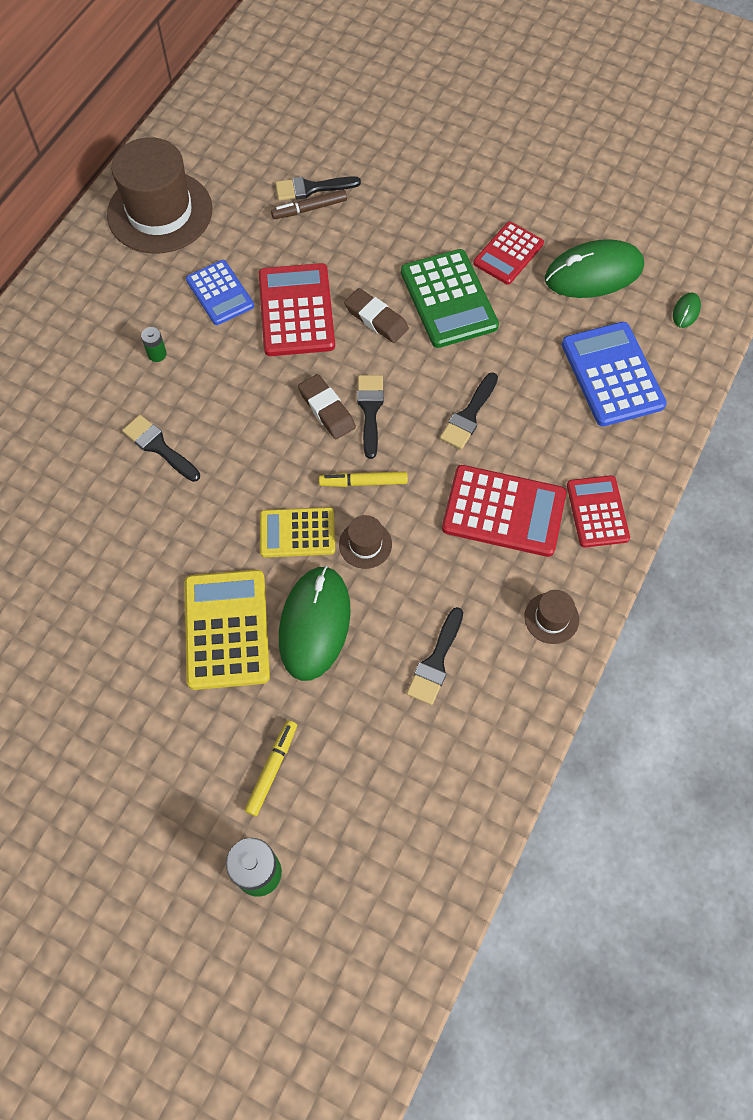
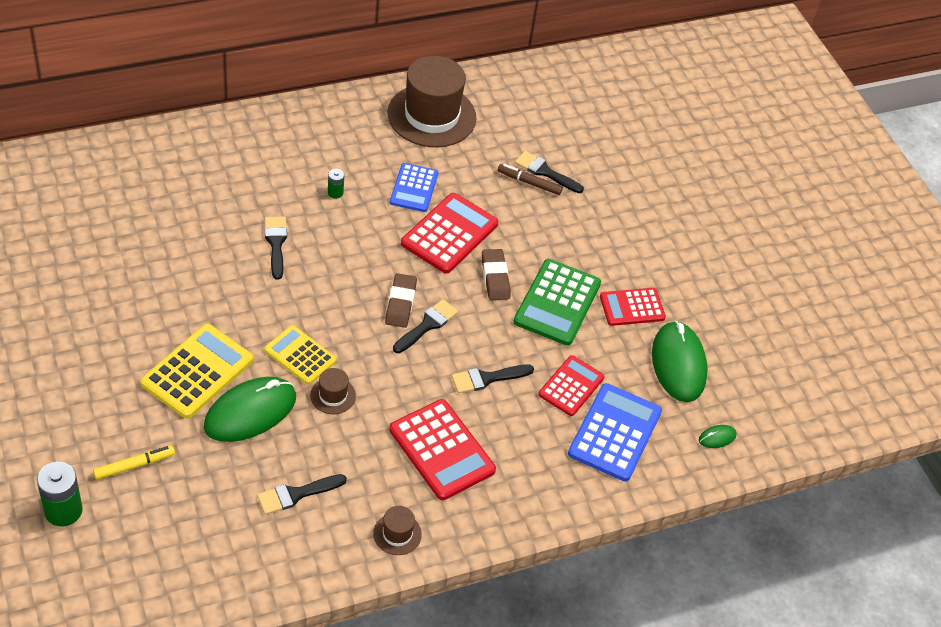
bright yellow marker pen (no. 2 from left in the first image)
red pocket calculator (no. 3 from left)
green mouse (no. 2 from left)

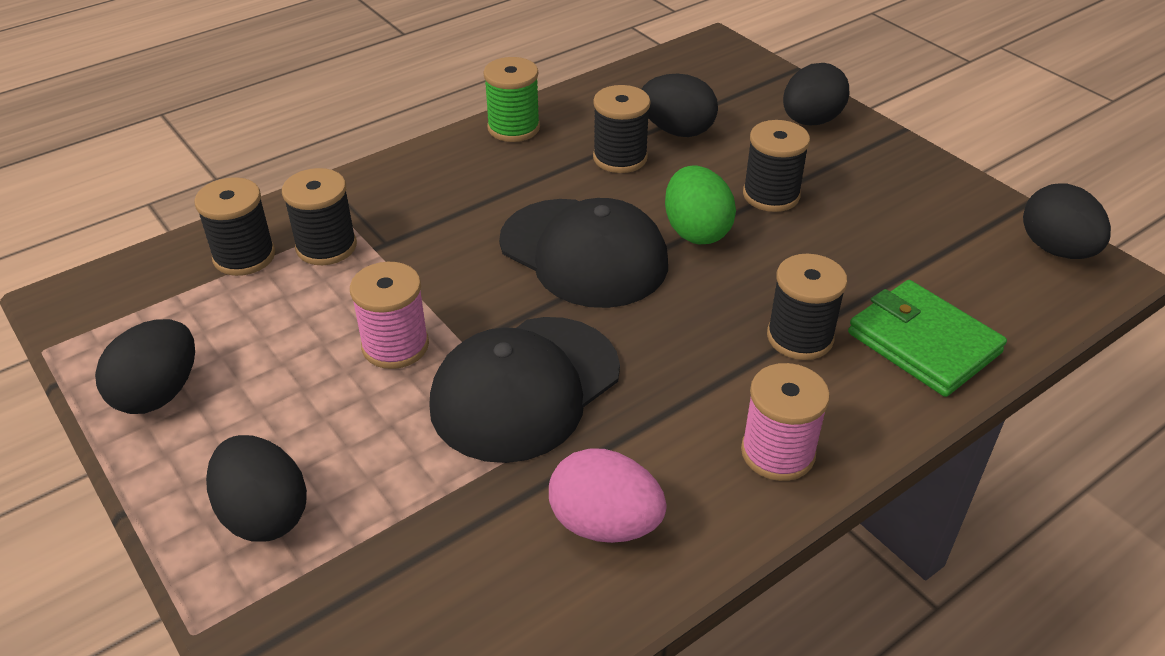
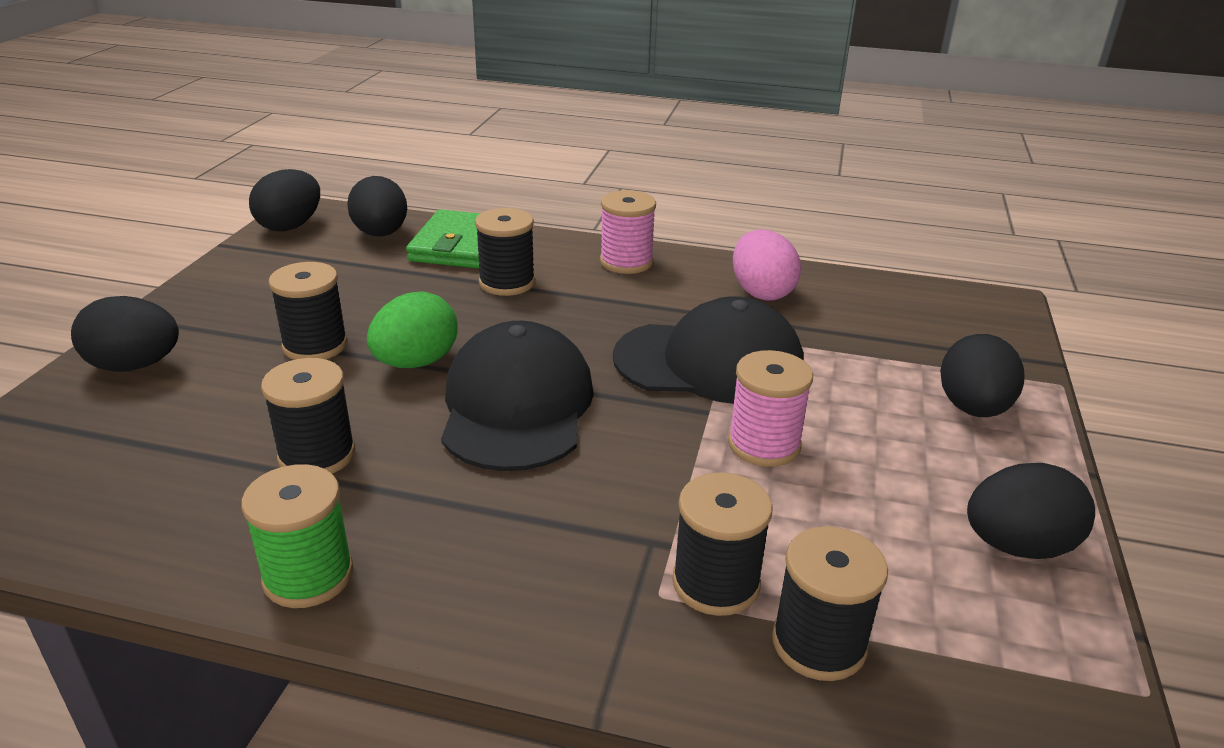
black toy egg (no. 3 from left)

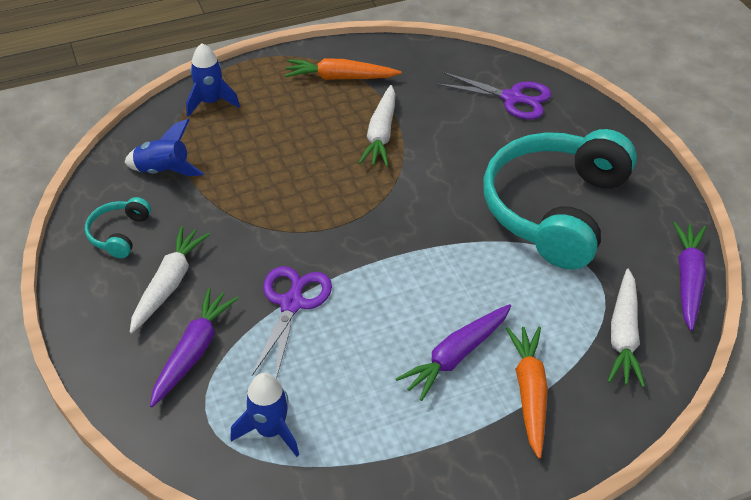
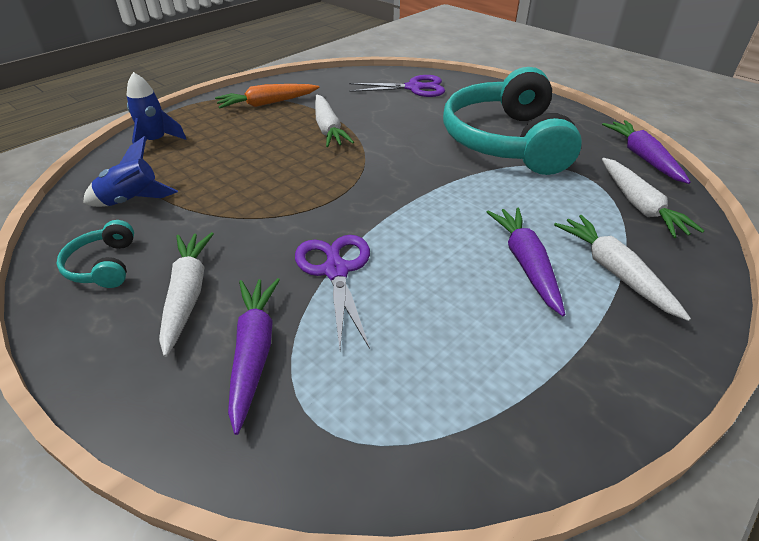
cobalt spaceship (no. 3 from left in the first image)
white root vegetable (no. 3 from left)
royal purple root vegetable (no. 2 from left)

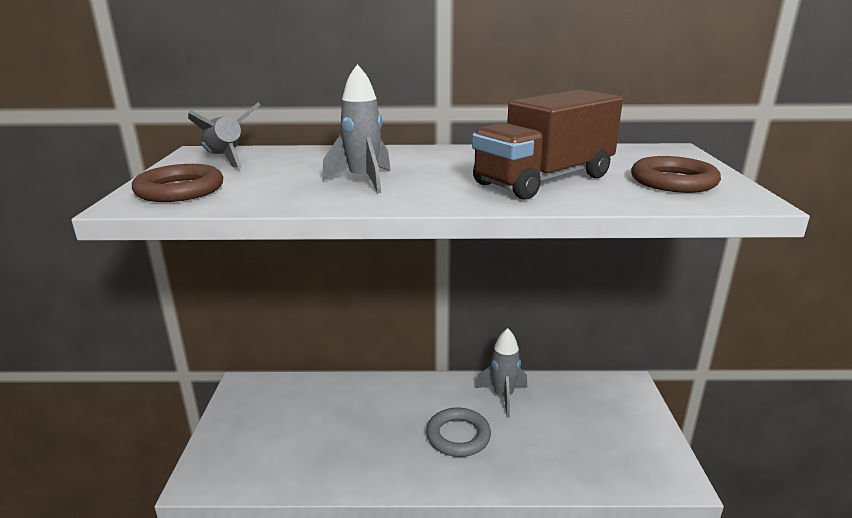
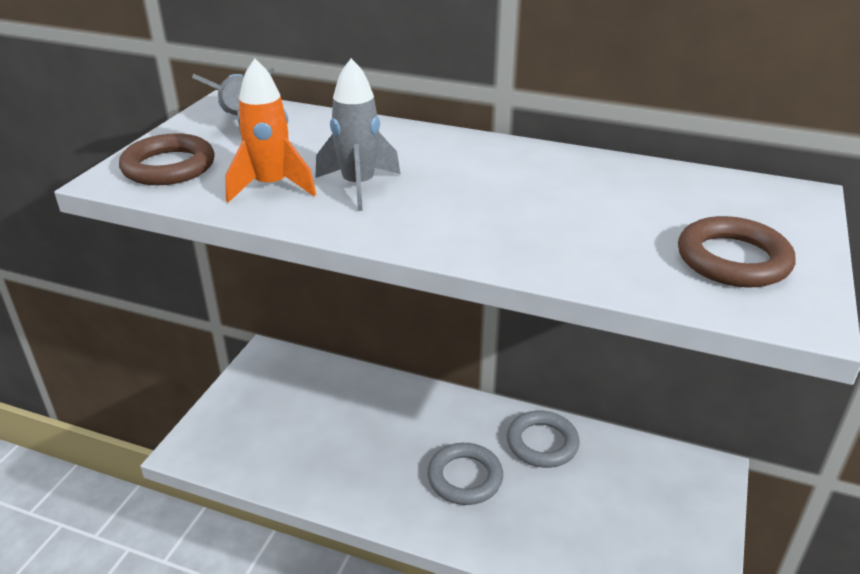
dark brown lorry
orange-coloured spaceship
grey hoop (no. 2 from left)

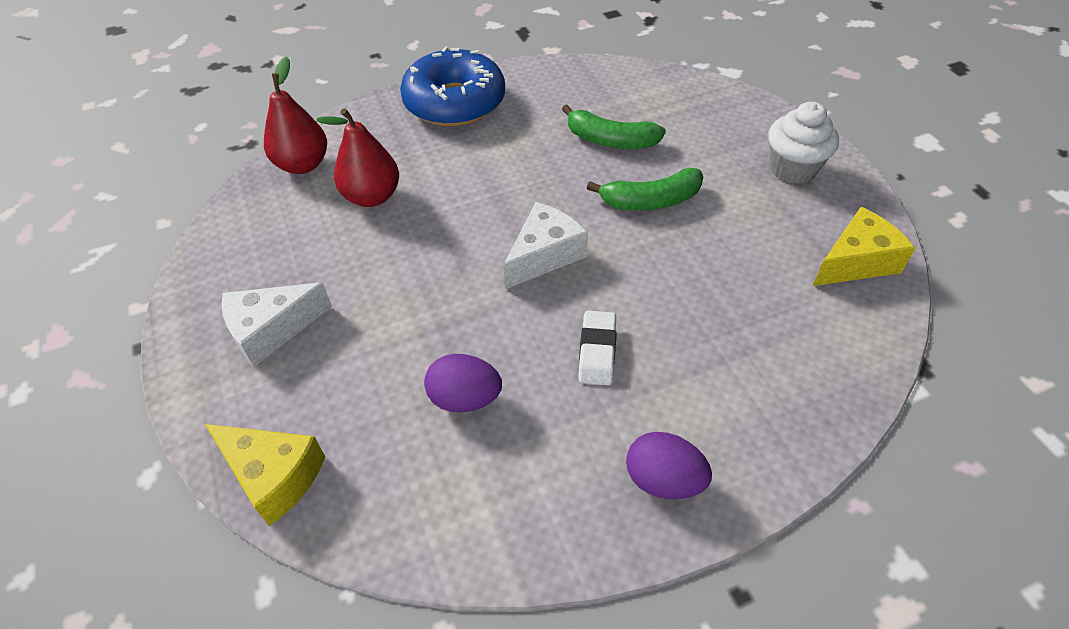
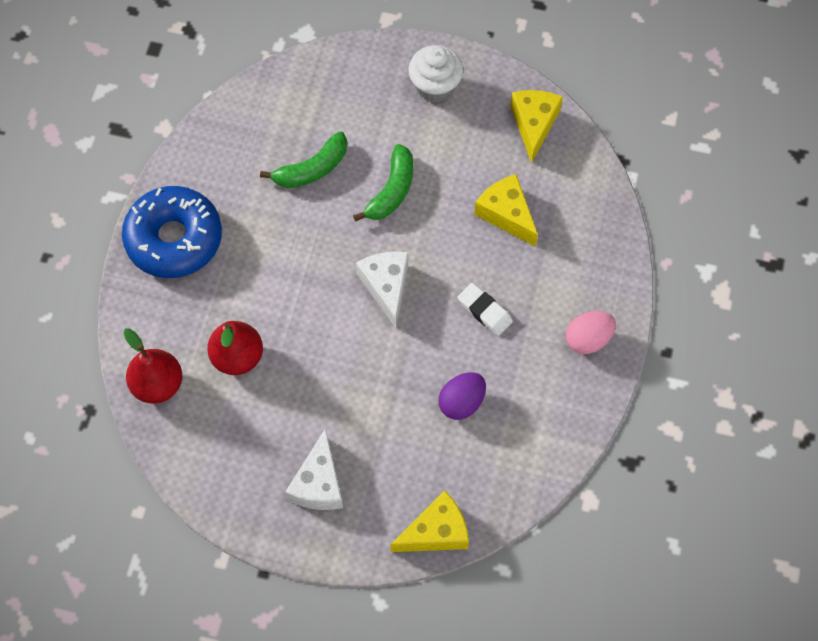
bright yellow cheese wedge (no. 2 from left)
rose-pink toy egg

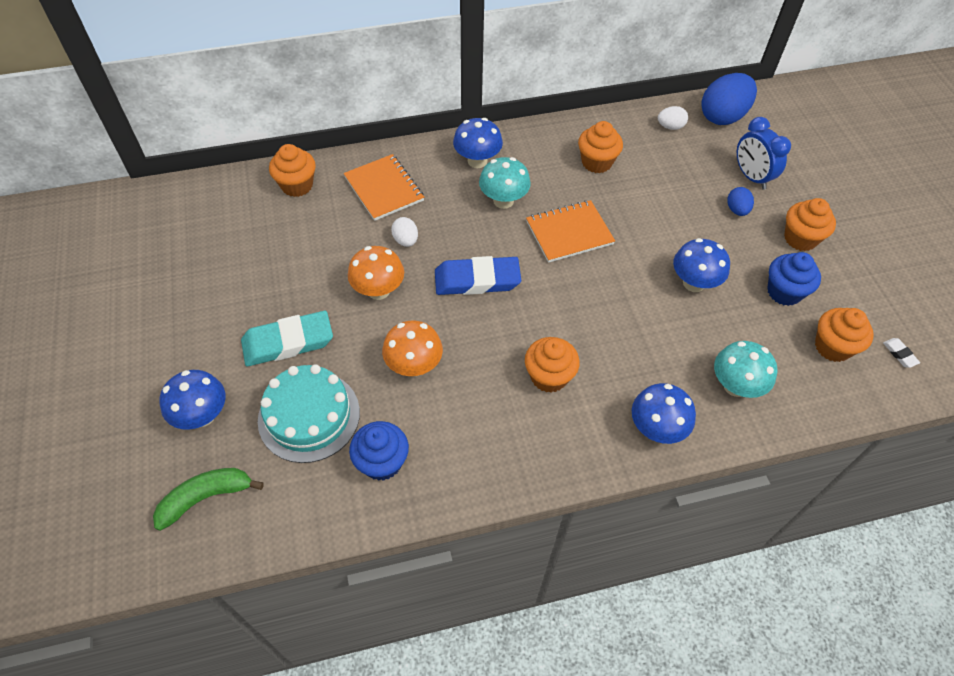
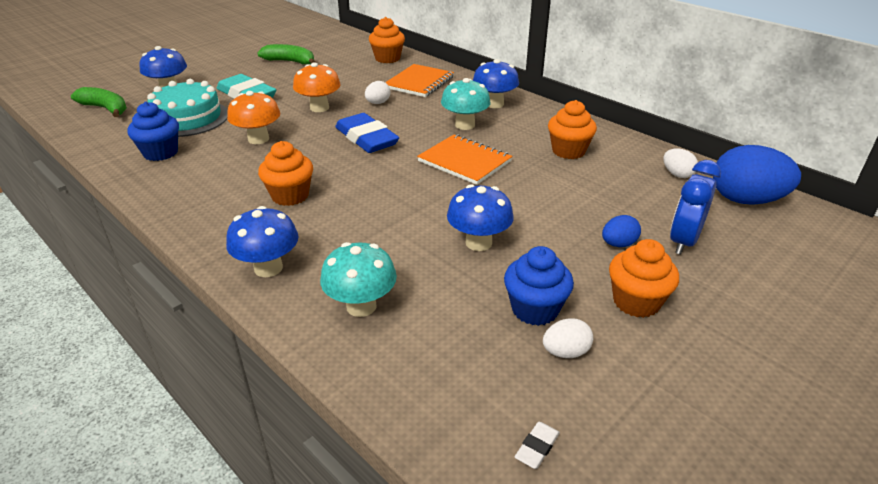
orange-coloured fairy cake (no. 5 from left in the first image)
green toy banana (no. 2 from left)
white toy egg (no. 2 from left)

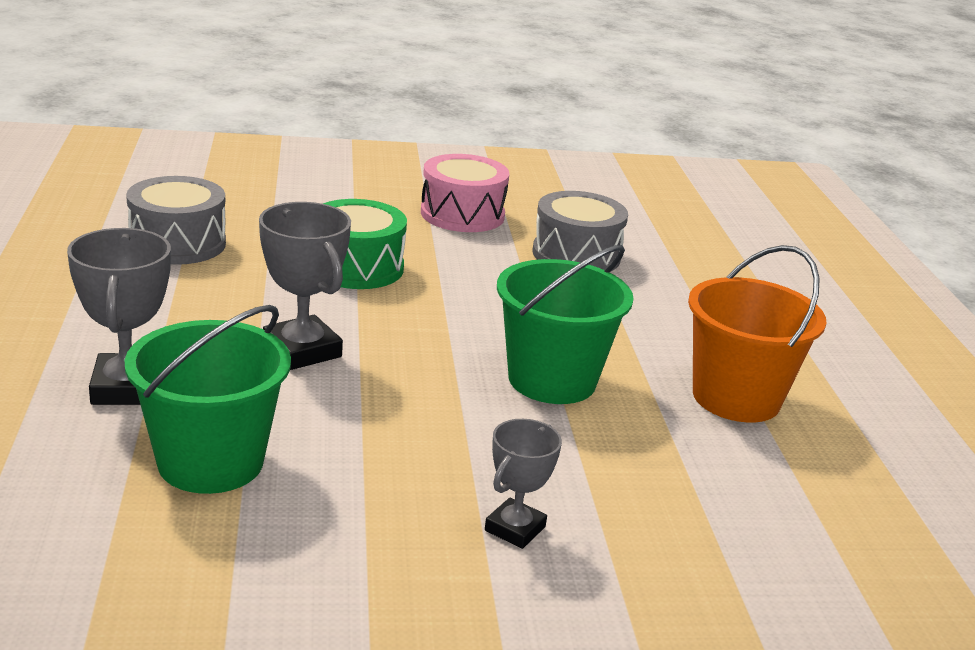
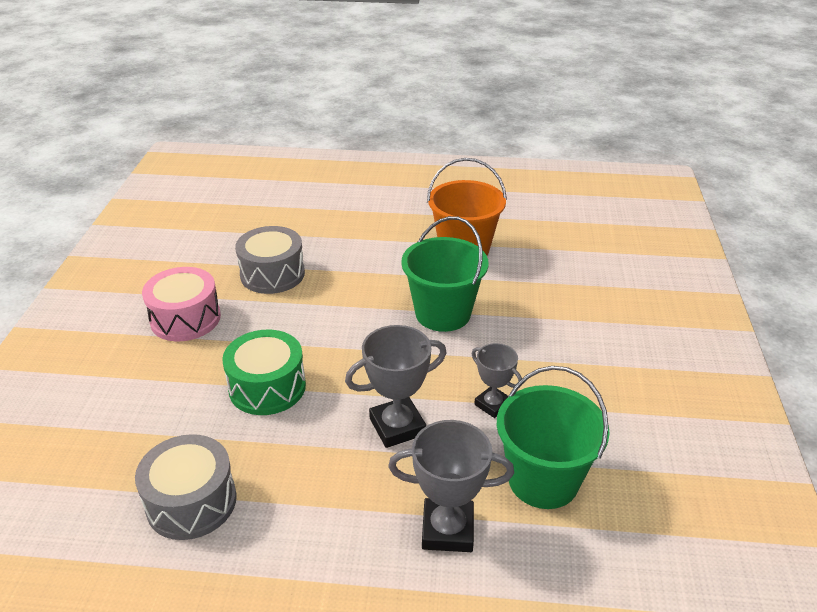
grey trophy (no. 3 from left)

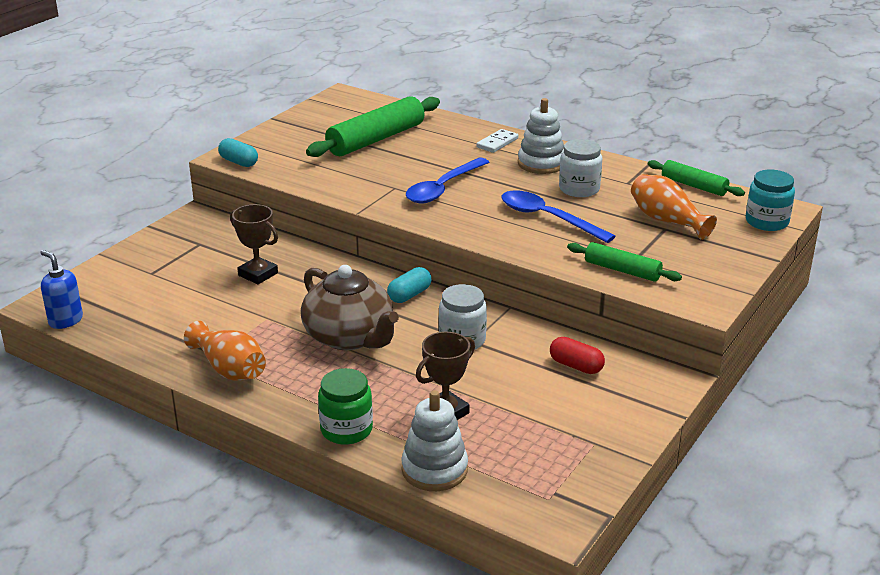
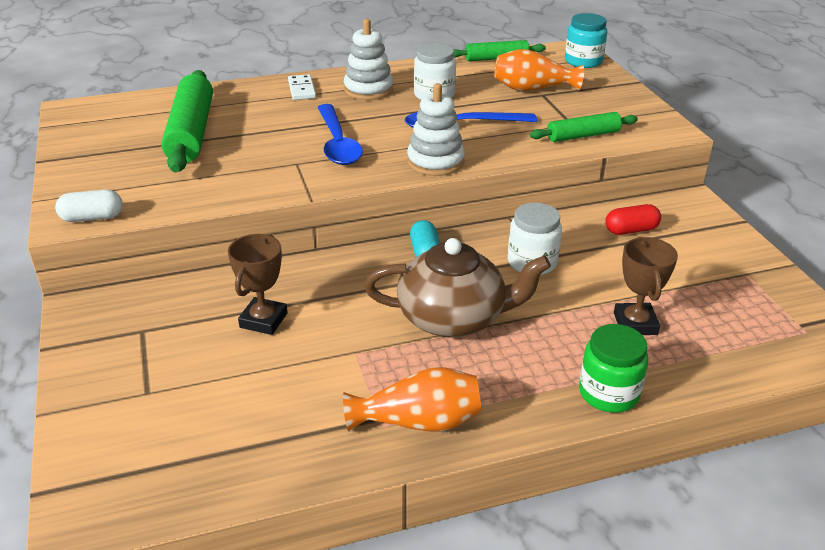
cobalt soap dispenser
white ring stacker (no. 2 from left)
white capsule
dark brown trophy (no. 1 from left)

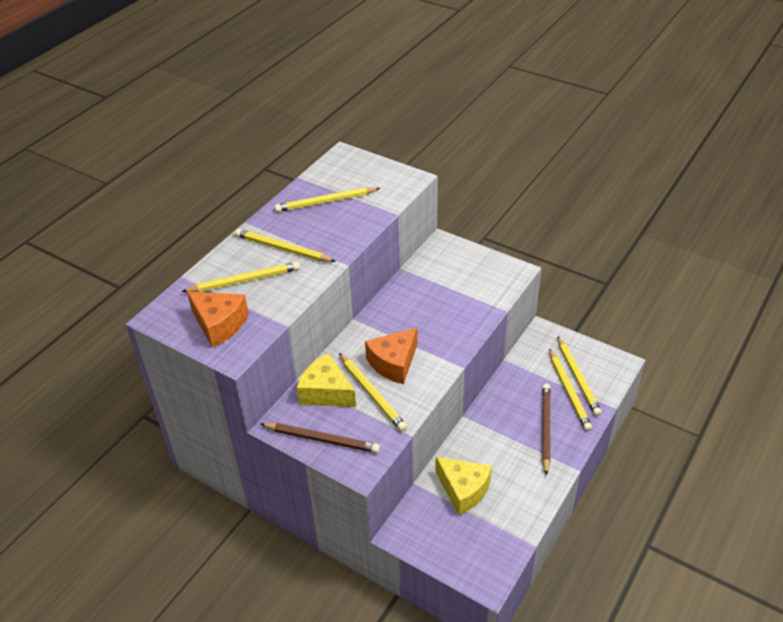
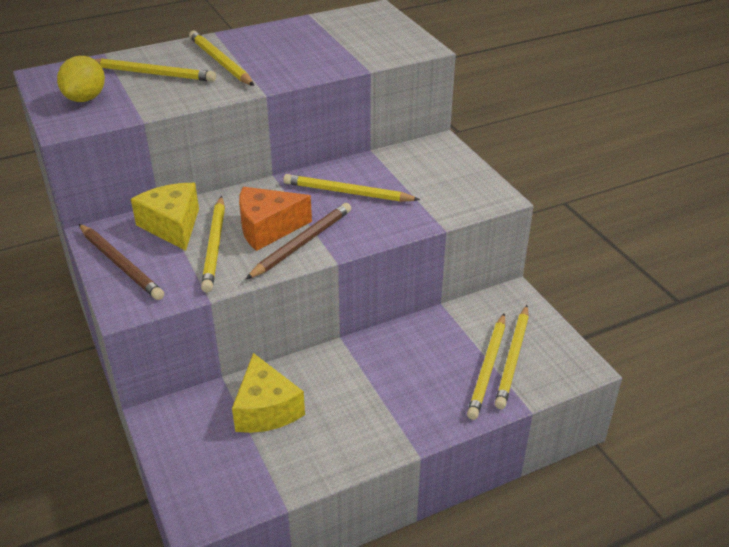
bright yellow pencil (no. 4 from left)
dark brown pencil (no. 2 from left)
bright yellow citrus fruit

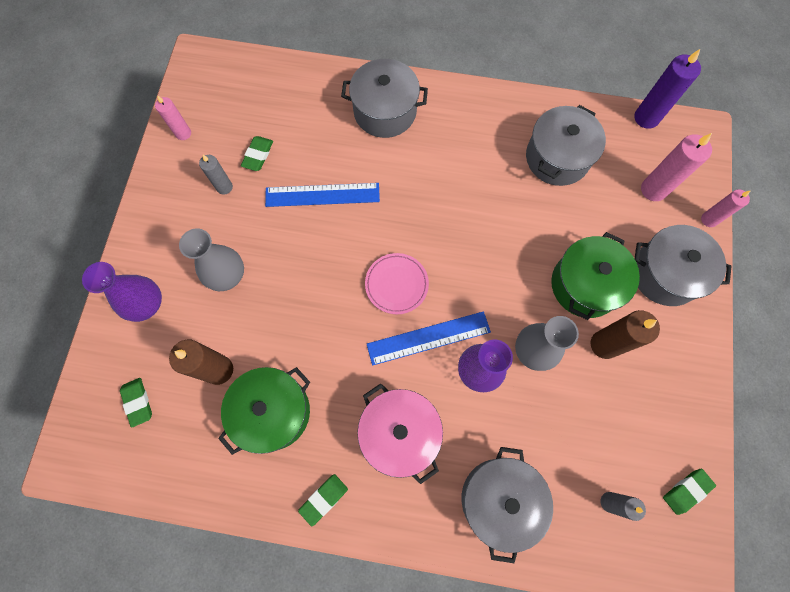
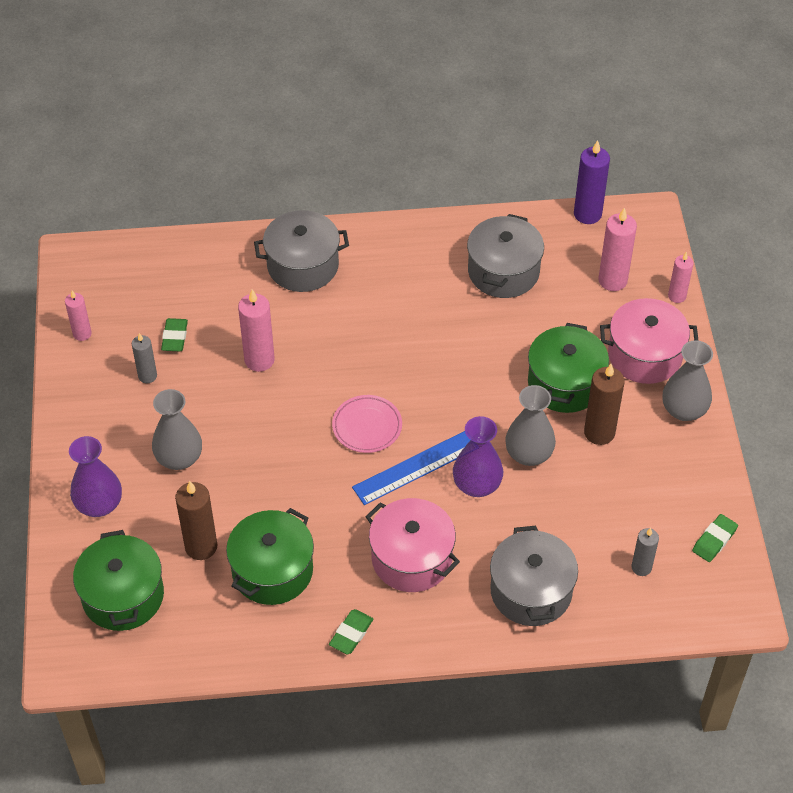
grey tall vase (no. 3 from left)
green stockpot (no. 1 from left)
rose-pink candle (no. 2 from left)
rose-pink stockpot (no. 2 from left)

